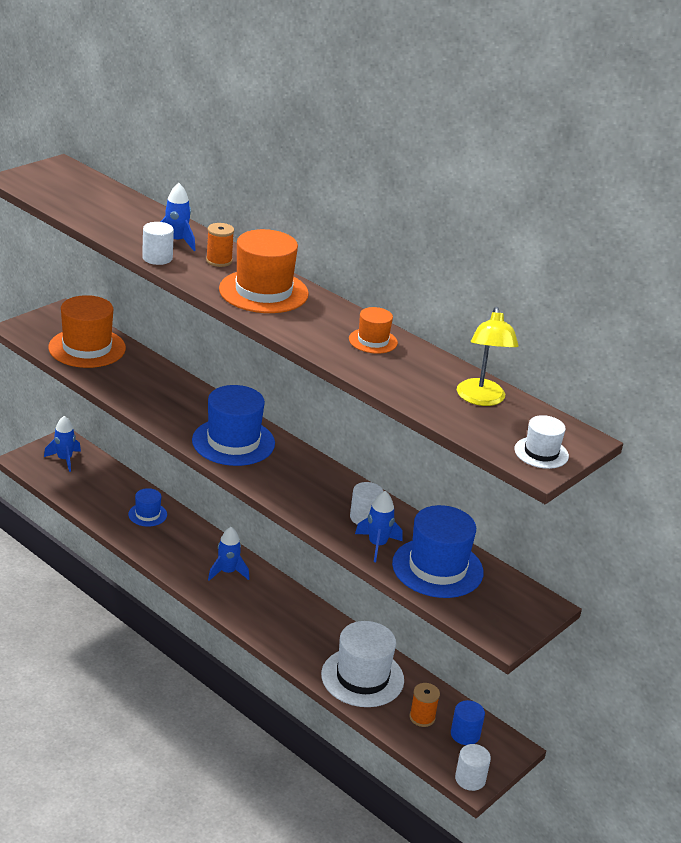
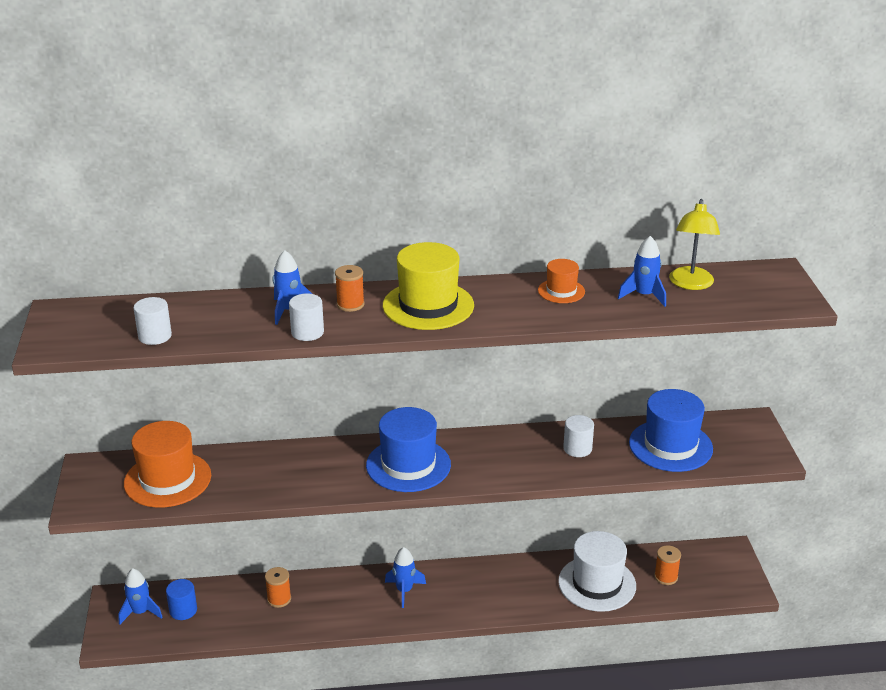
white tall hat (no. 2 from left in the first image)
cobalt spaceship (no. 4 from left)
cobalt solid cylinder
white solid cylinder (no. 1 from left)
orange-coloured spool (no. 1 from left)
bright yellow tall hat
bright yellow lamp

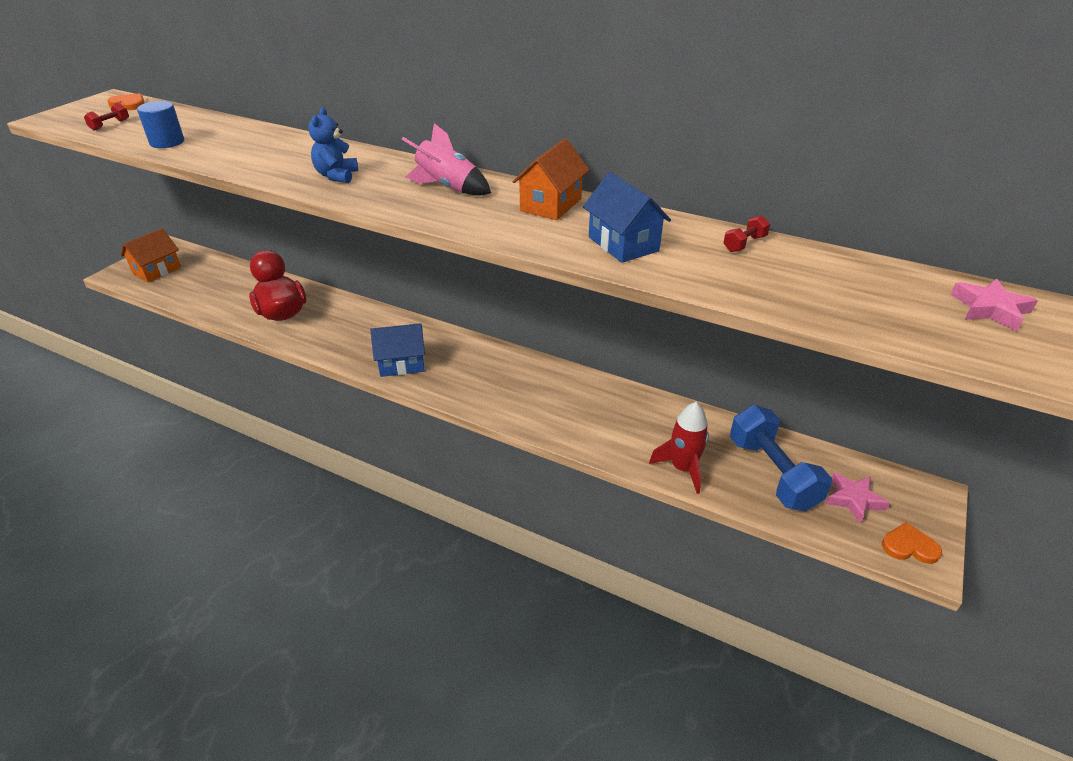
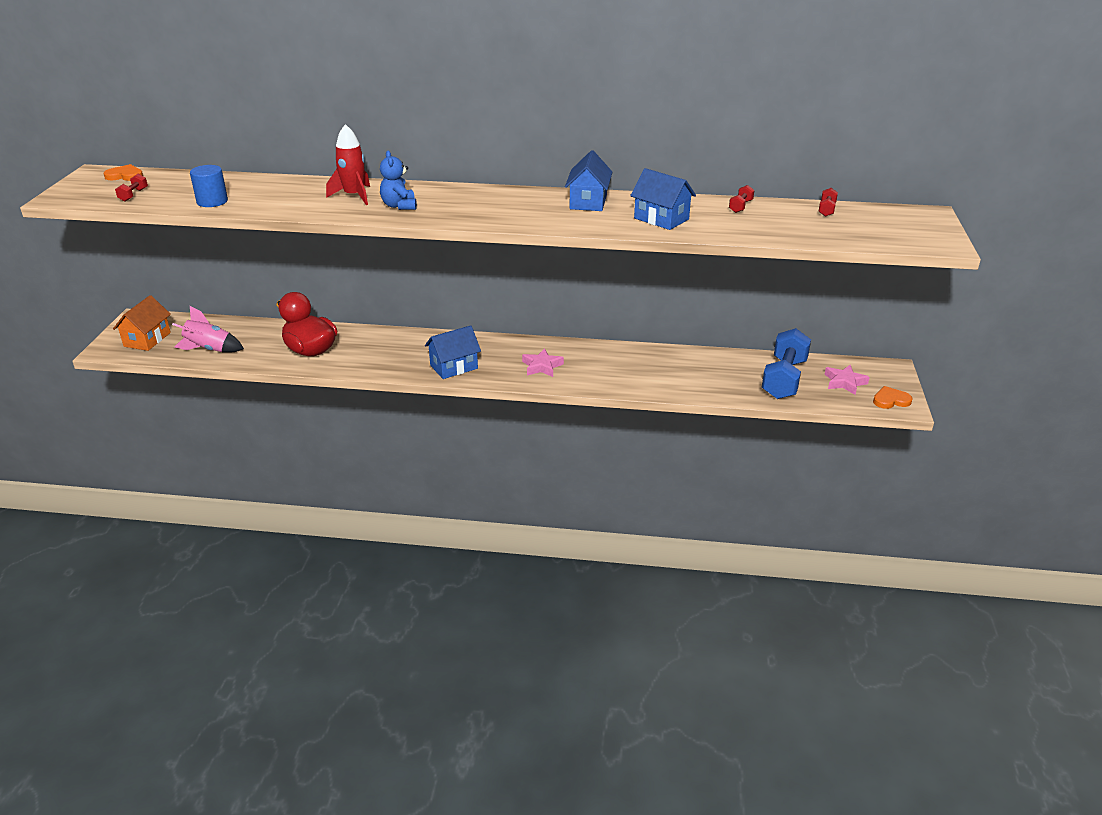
red dumbbell (no. 3 from left)
rose-pink spaceship
red spaceship
rose-pink star (no. 1 from left)
cobalt house (no. 2 from left)
cobalt dumbbell

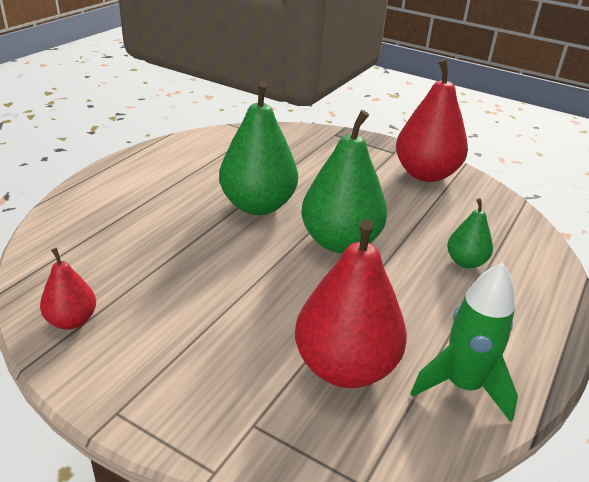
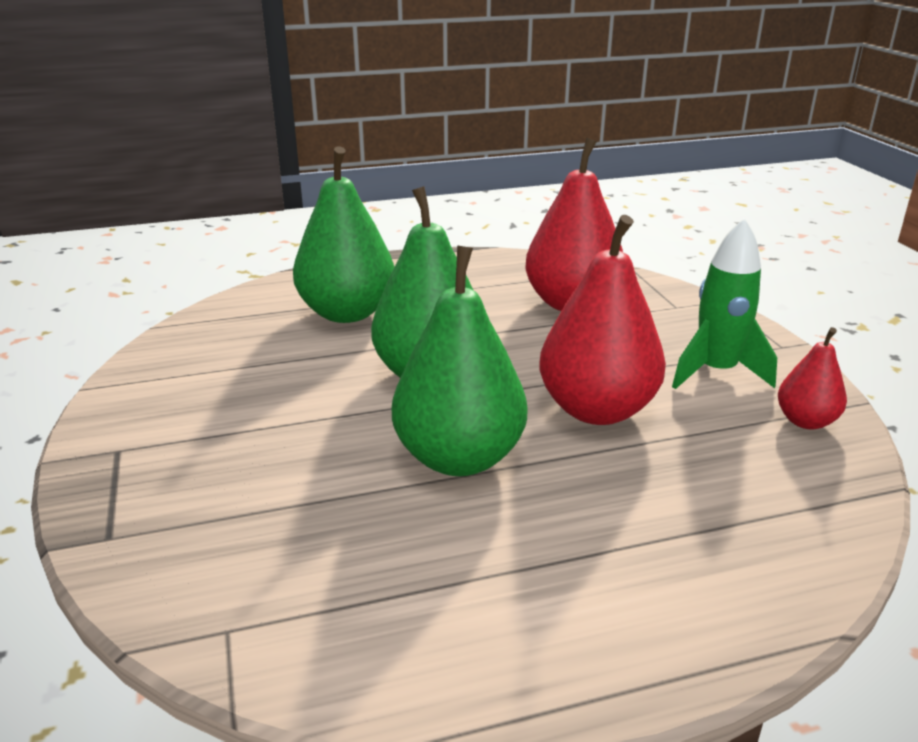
red toy pear (no. 2 from left)
green spaceship
green toy pear (no. 1 from left)

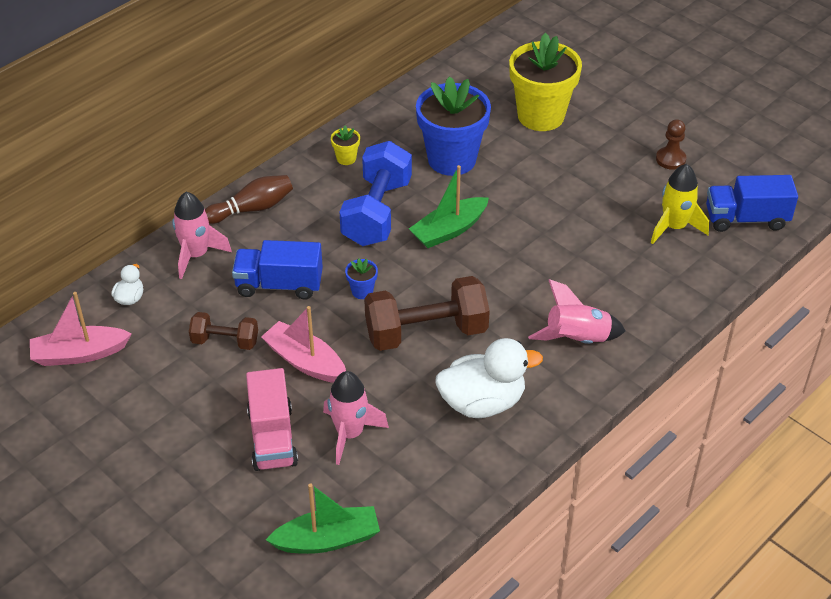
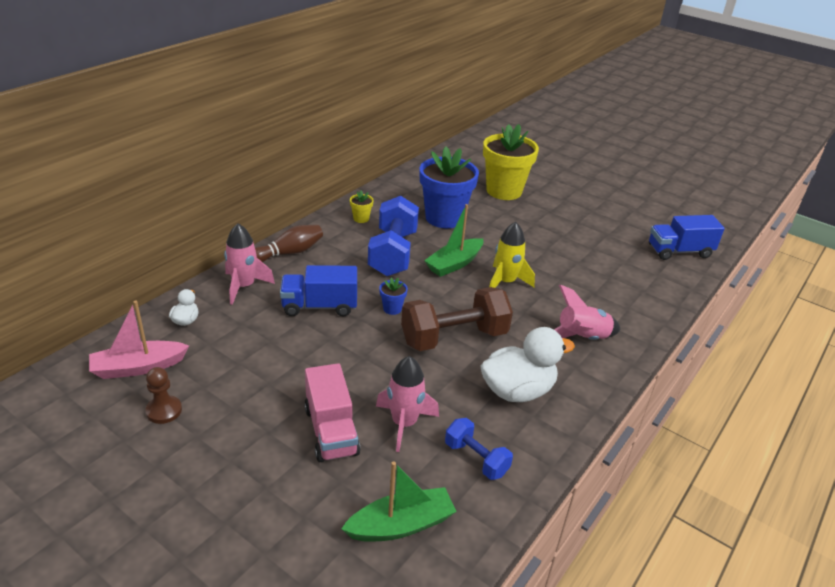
dark brown dumbbell (no. 1 from left in the first image)
rose-pink toy boat (no. 2 from left in the first image)
cobalt dumbbell (no. 2 from left)
bright yellow spaceship
dark brown game pawn

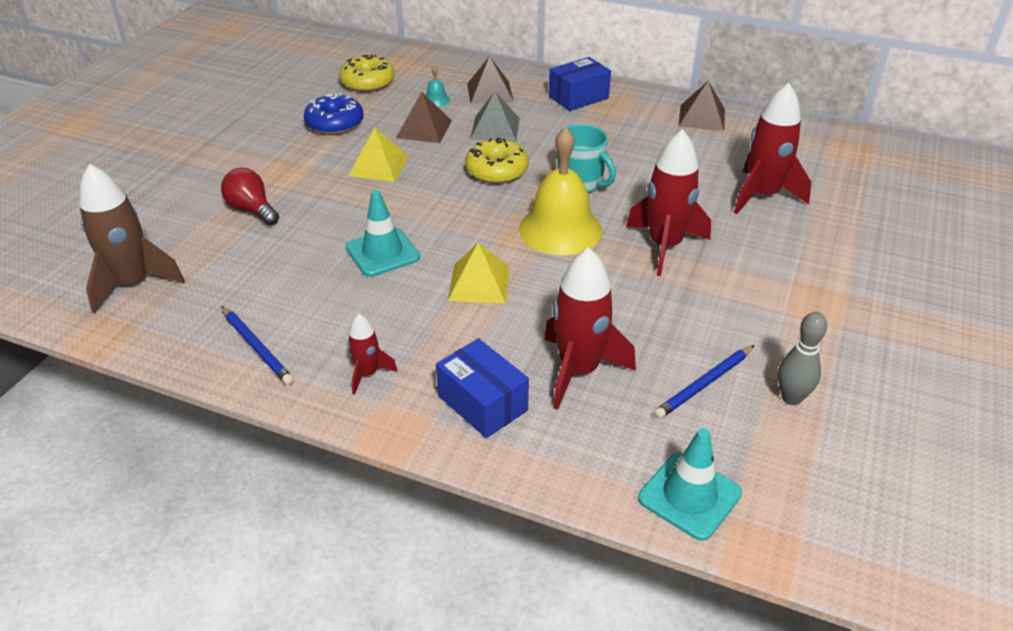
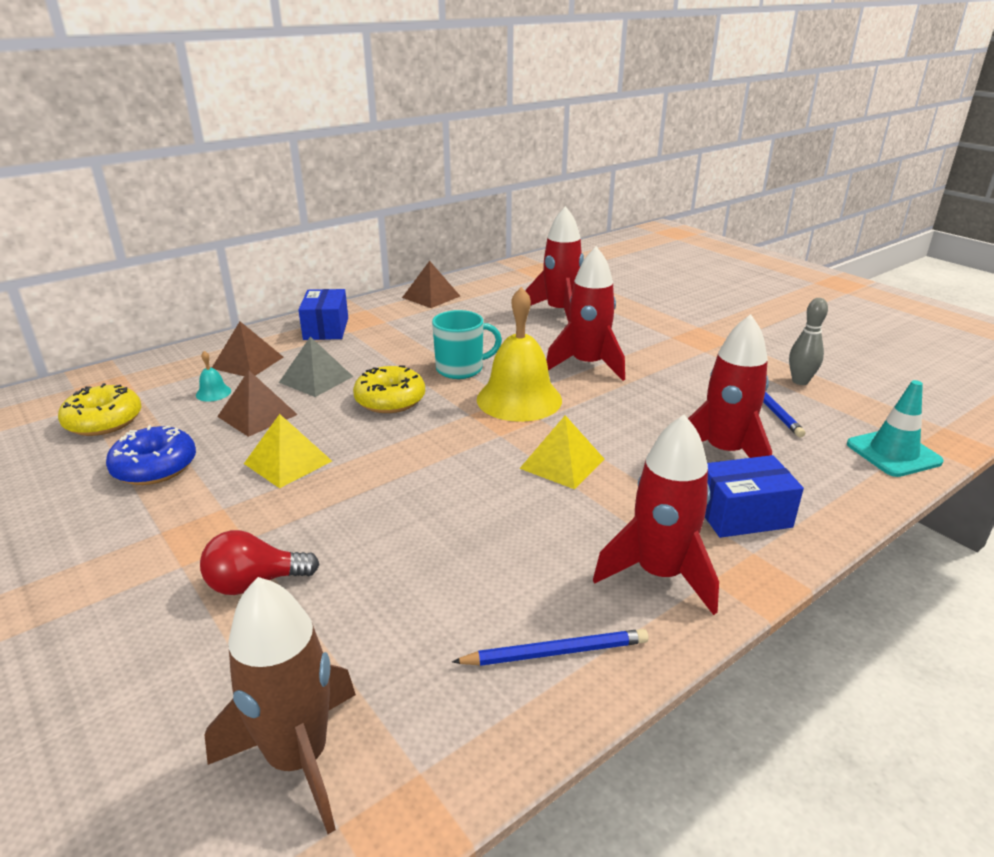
teal road cone (no. 1 from left in the first image)
red spaceship (no. 3 from left)

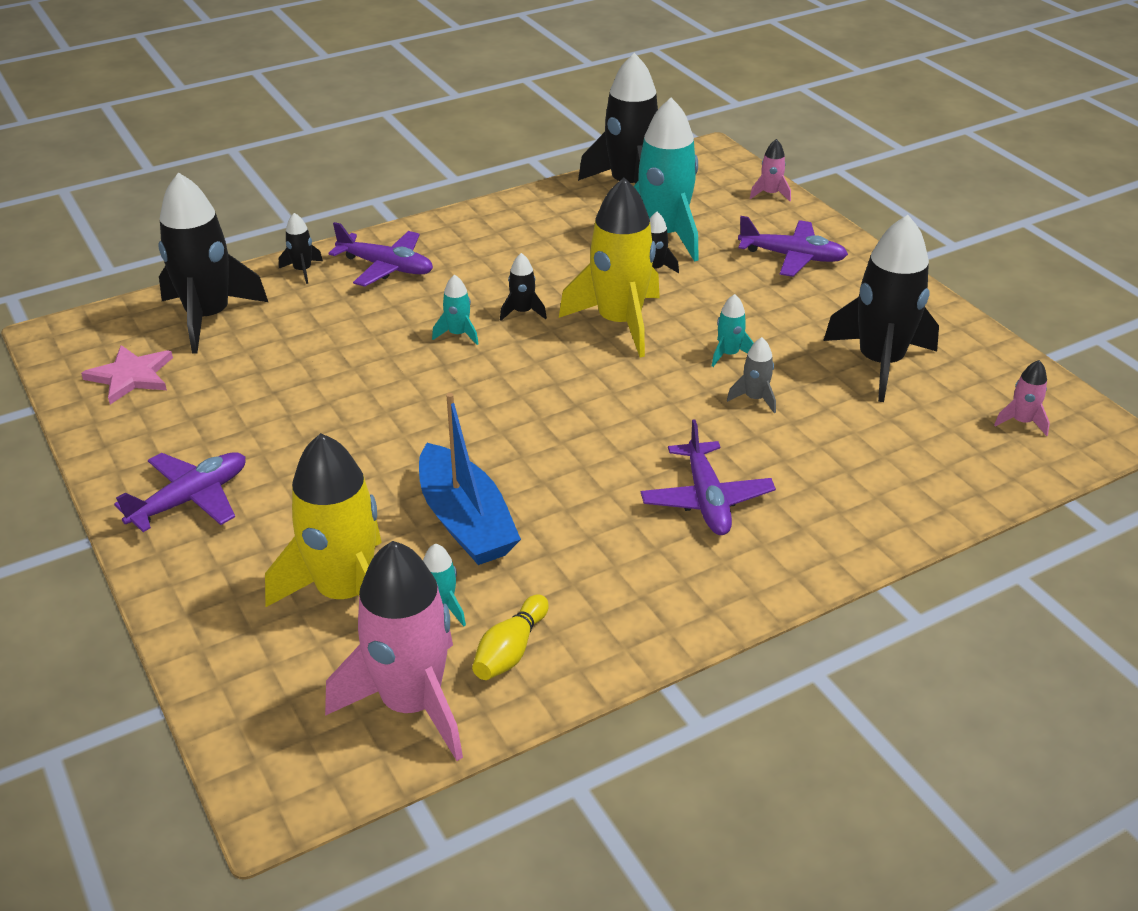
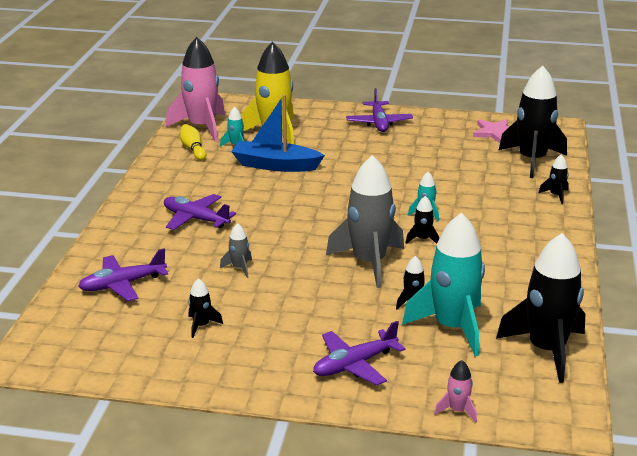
teal spaceship (no. 4 from left in the first image)
rose-pink spaceship (no. 3 from left in the first image)
royal purple toy plane (no. 1 from left)
grey spaceship (no. 2 from left)
black spaceship (no. 1 from left)

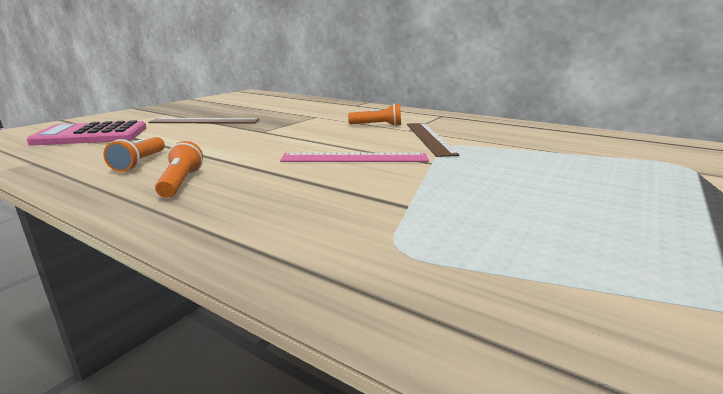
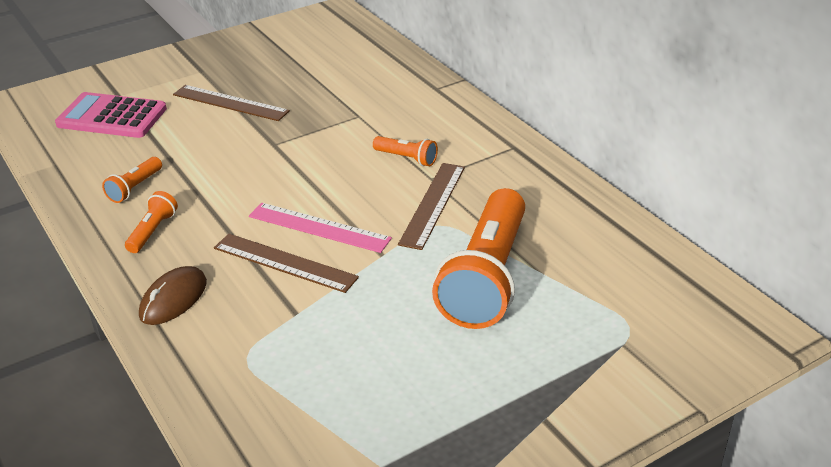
dark brown mouse
dark brown measuring stick (no. 2 from left)
orange-coloured pocket torch (no. 4 from left)

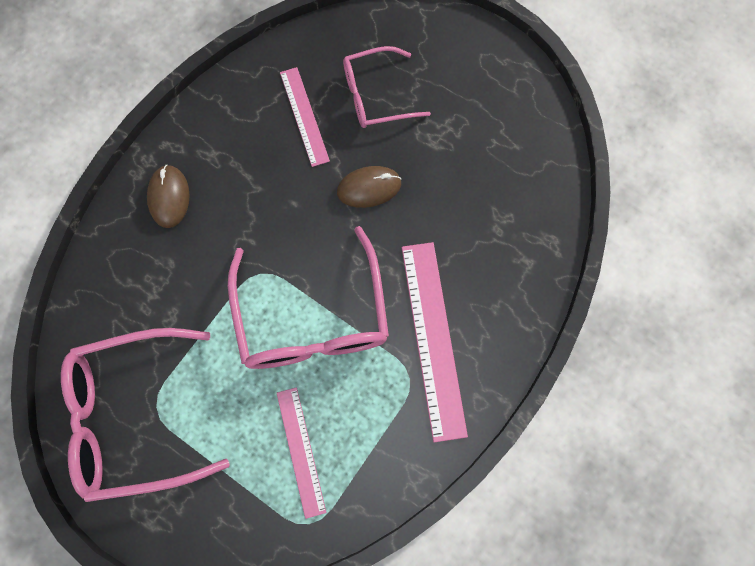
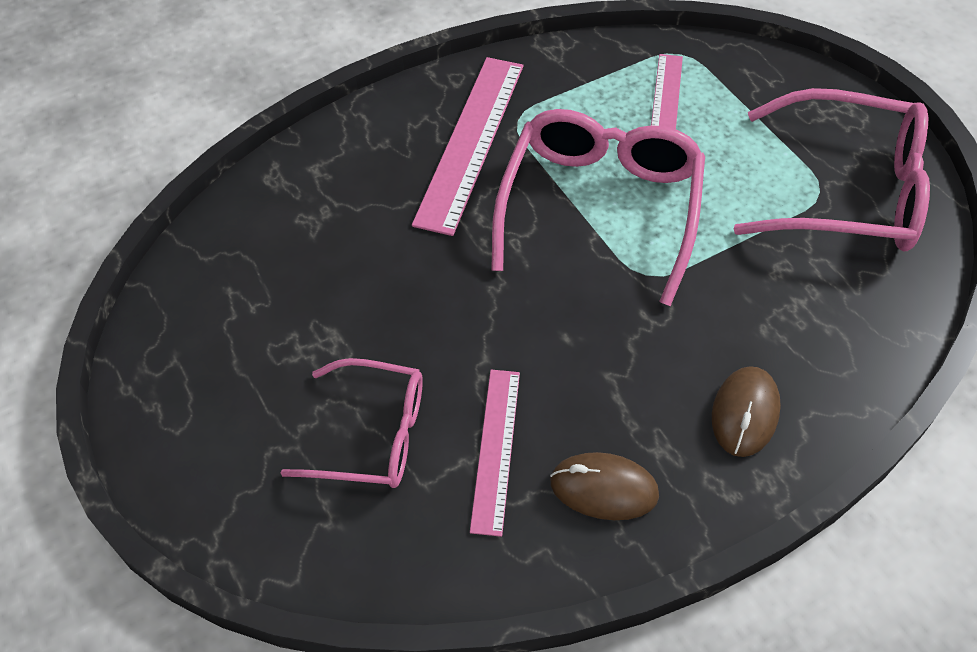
dark brown mouse (no. 1 from left)

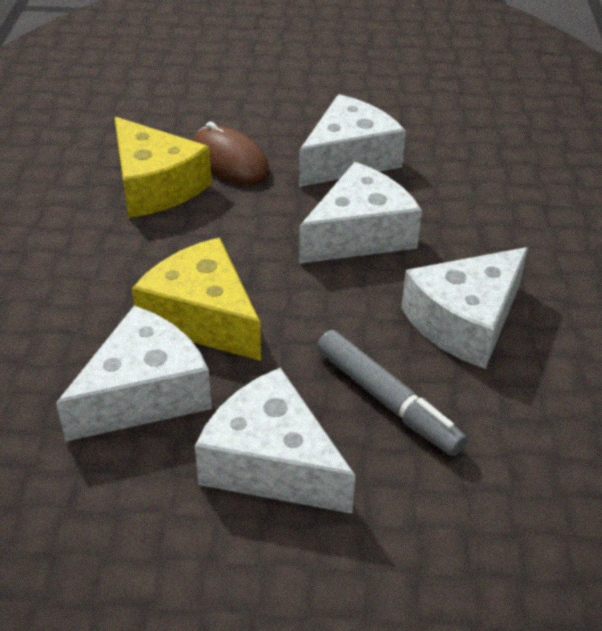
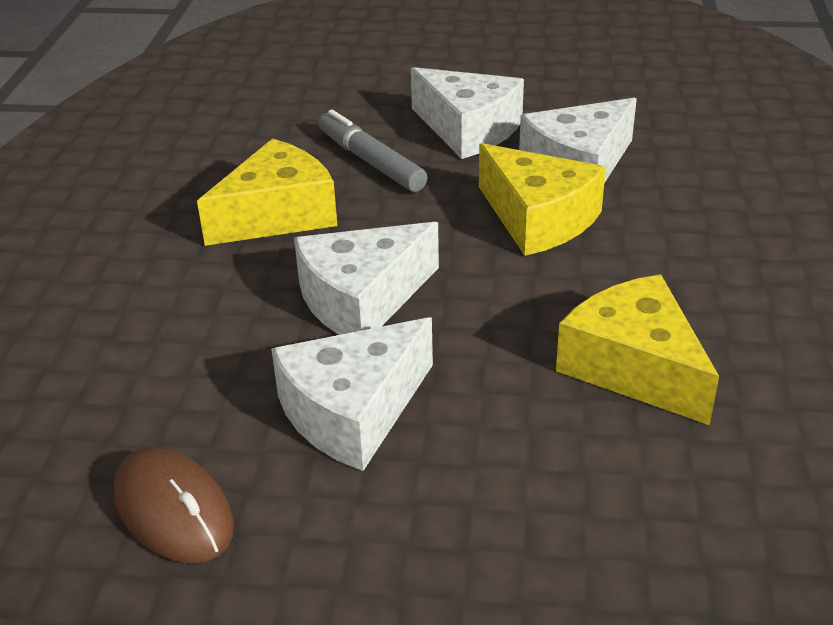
dark brown mouse
bright yellow cheese wedge (no. 1 from left)

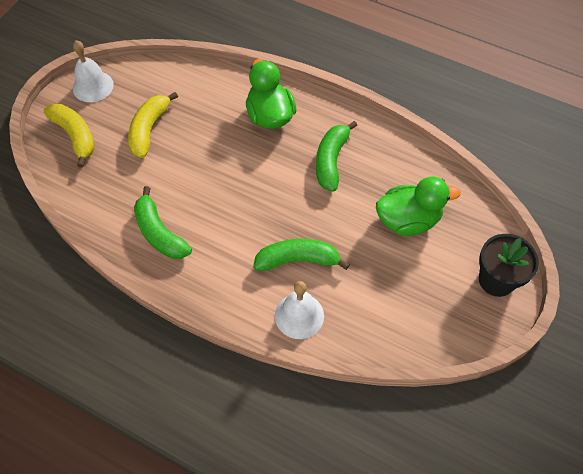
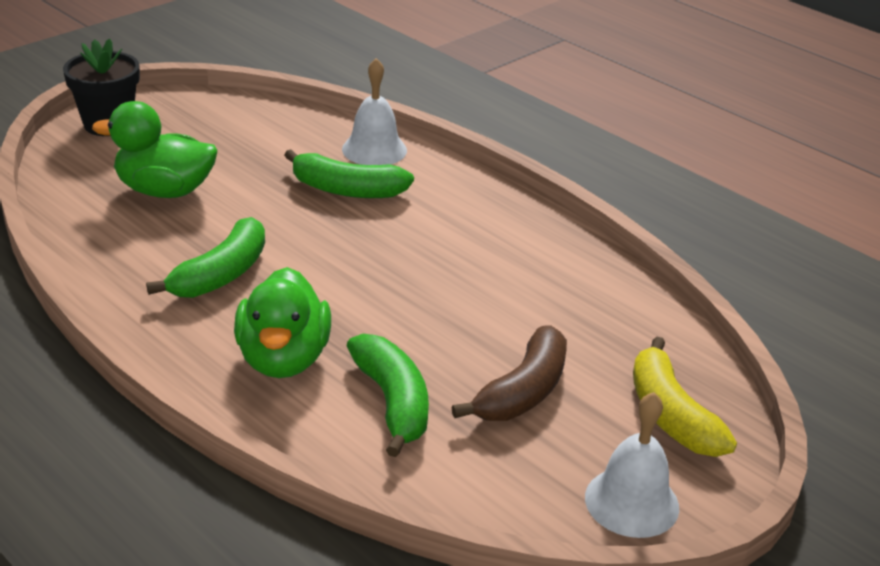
green toy banana (no. 3 from left)
dark brown toy banana

